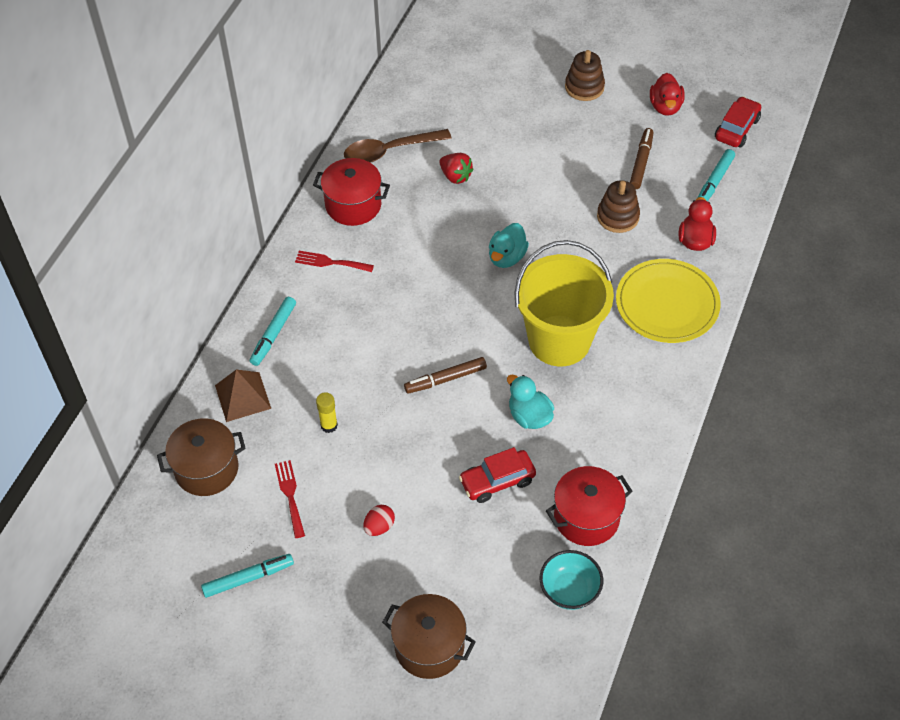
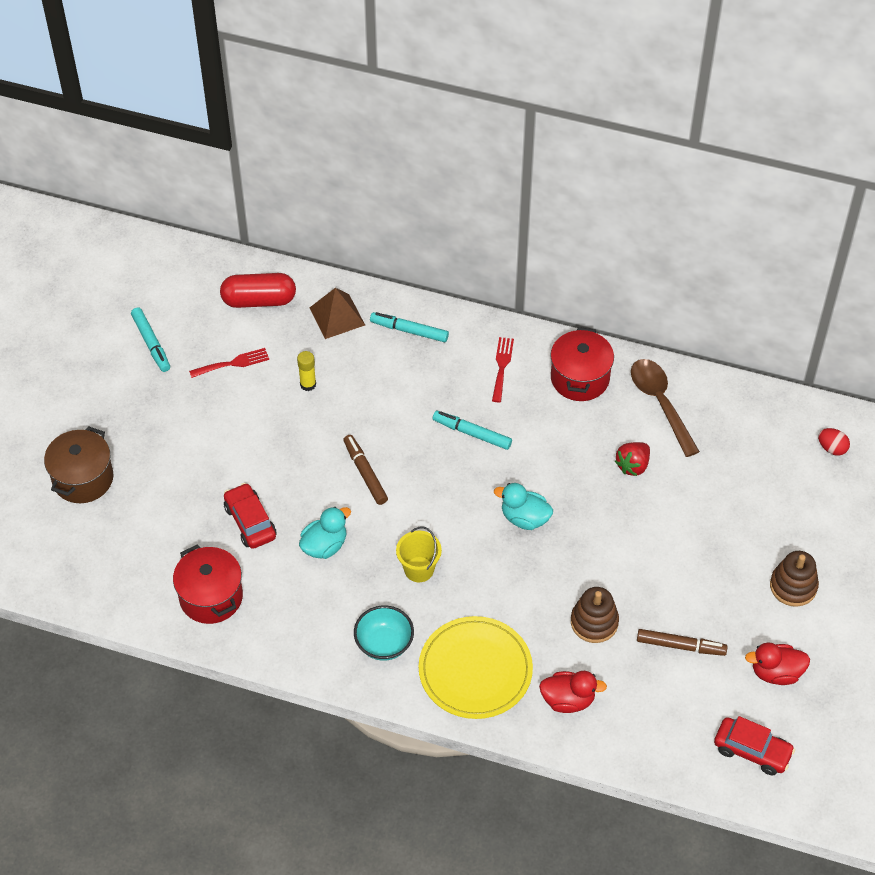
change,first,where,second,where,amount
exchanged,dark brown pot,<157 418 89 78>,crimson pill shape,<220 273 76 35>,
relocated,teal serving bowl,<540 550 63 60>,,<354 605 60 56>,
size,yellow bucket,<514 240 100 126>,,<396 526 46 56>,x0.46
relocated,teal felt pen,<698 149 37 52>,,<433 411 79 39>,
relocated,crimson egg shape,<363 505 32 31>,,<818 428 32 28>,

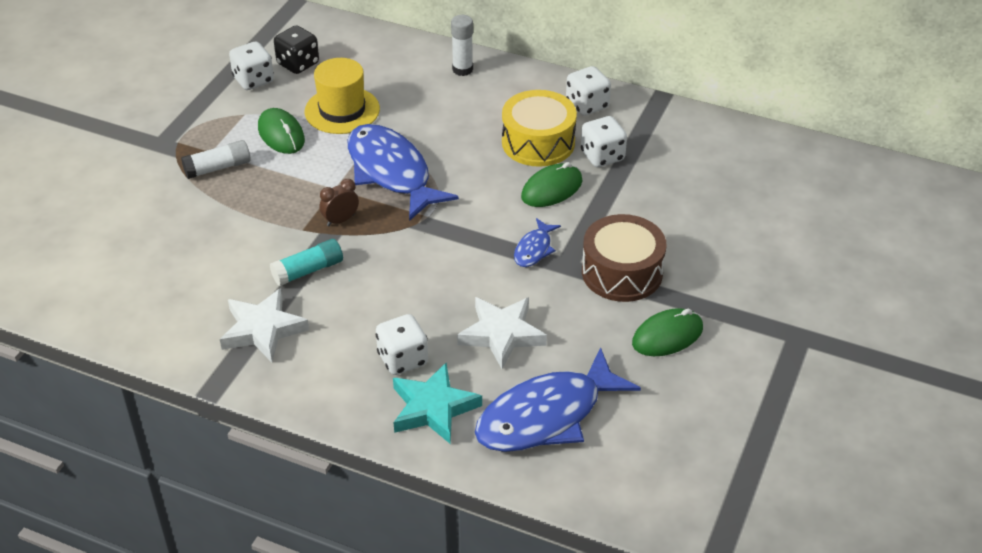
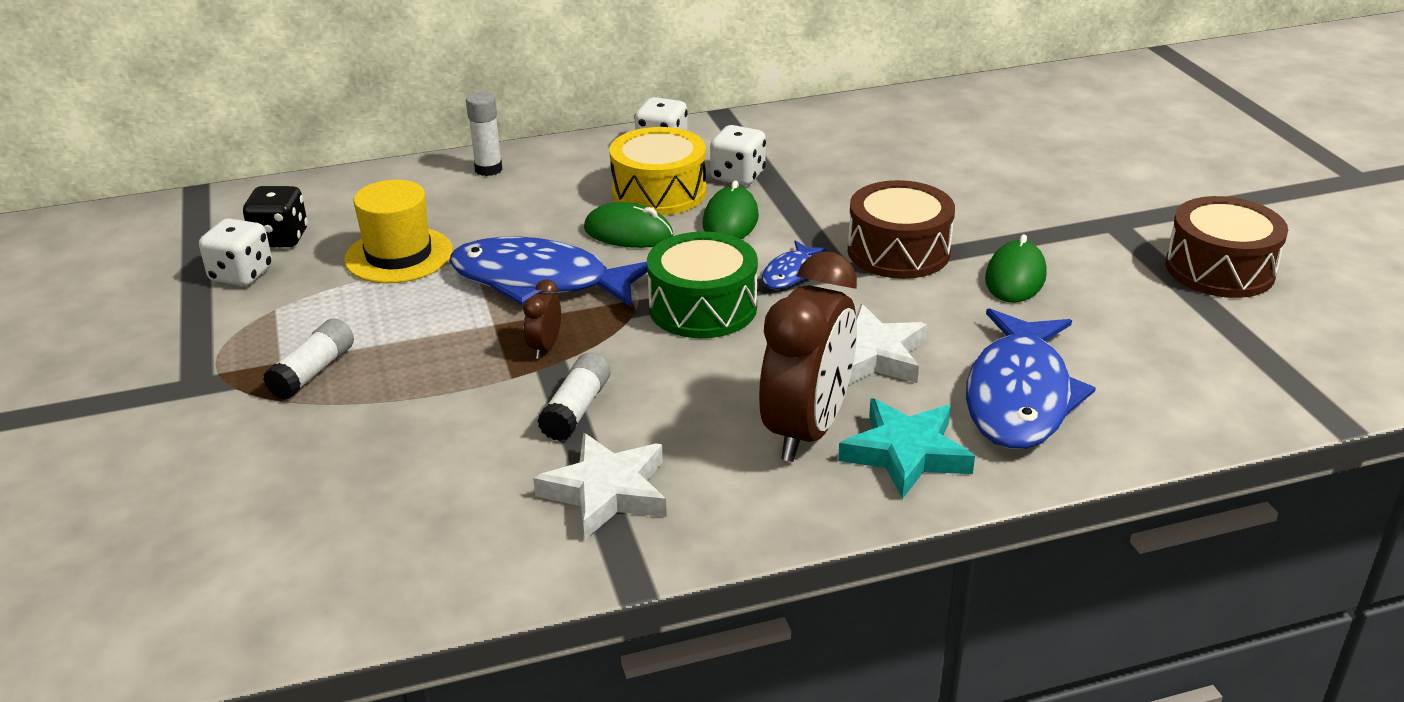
change,first,where,second,where,amount
colour,teal glue stick,<270 239 73 47>,snow-white glue stick,<537 353 74 88>,
relocated,emerald PC mouse,<258 108 47 46>,,<584 202 89 46>,
appeared,,,emerald snare drum,<647 231 111 107>,
exchanged,snow-white dice,<376 314 52 61>,dark brown bedside clock,<759 252 98 210>,
spun,blue fish,<514 218 47 49>,,<762 240 64 49>,45 degrees clockwise
appeared,,,dark brown snare drum,<1165 196 123 102>,

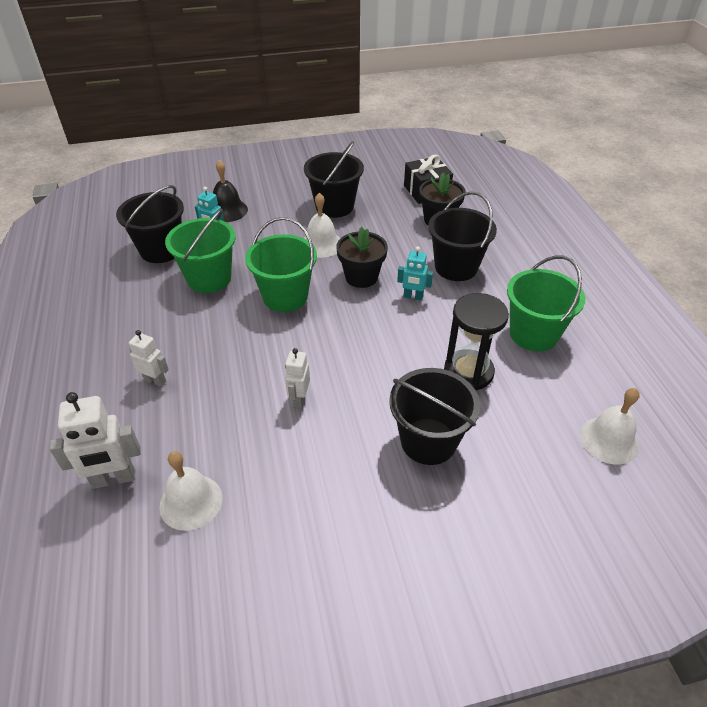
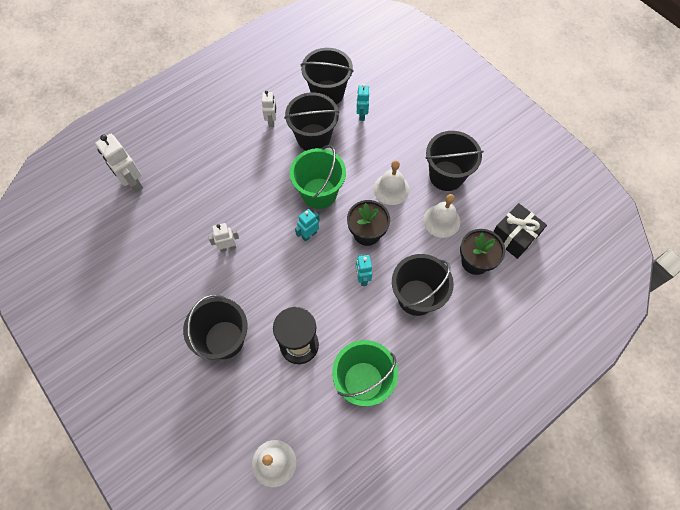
change,first,where,second,where,amount
relocated,snow-white toy robot,<129 330 40 57>,,<262 91 15 36>,
colour,emerald bucket,<165 209 71 84>,black bucket,<284 92 56 59>,
appeared,,,teal toy robot,<295 209 25 33>,
relocated,snow-white school bell,<160 451 63 80>,,<423 194 37 44>,
missing,black school bell,<213 160 35 62>,,,

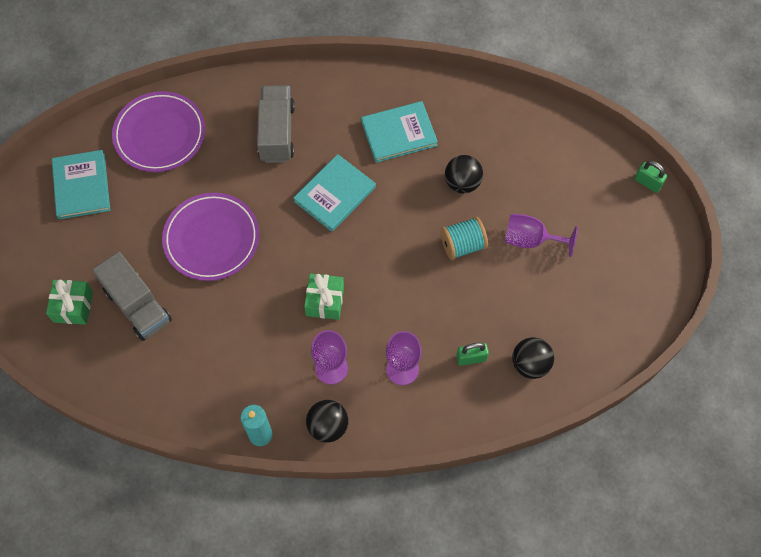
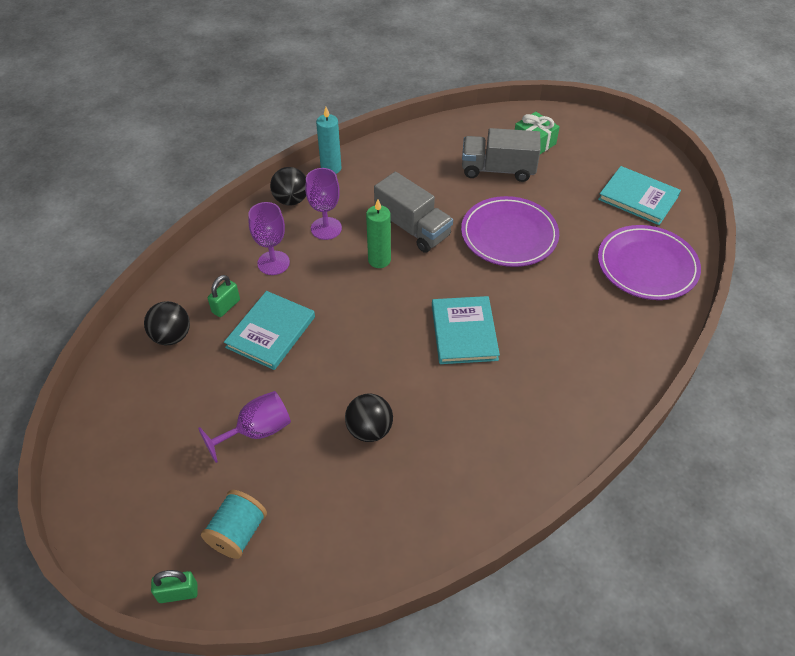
change,first,where,second,where,amount
relocated,teal spool,<440 217 48 43>,,<201 490 66 69>,
relocated,teal hardback,<361 101 77 62>,,<224 291 91 79>,
exchanged,emerald present,<304 273 40 47>,emerald wax candle,<366 199 25 69>,
relocated,gray truck,<257 85 38 78>,,<374 172 79 81>,

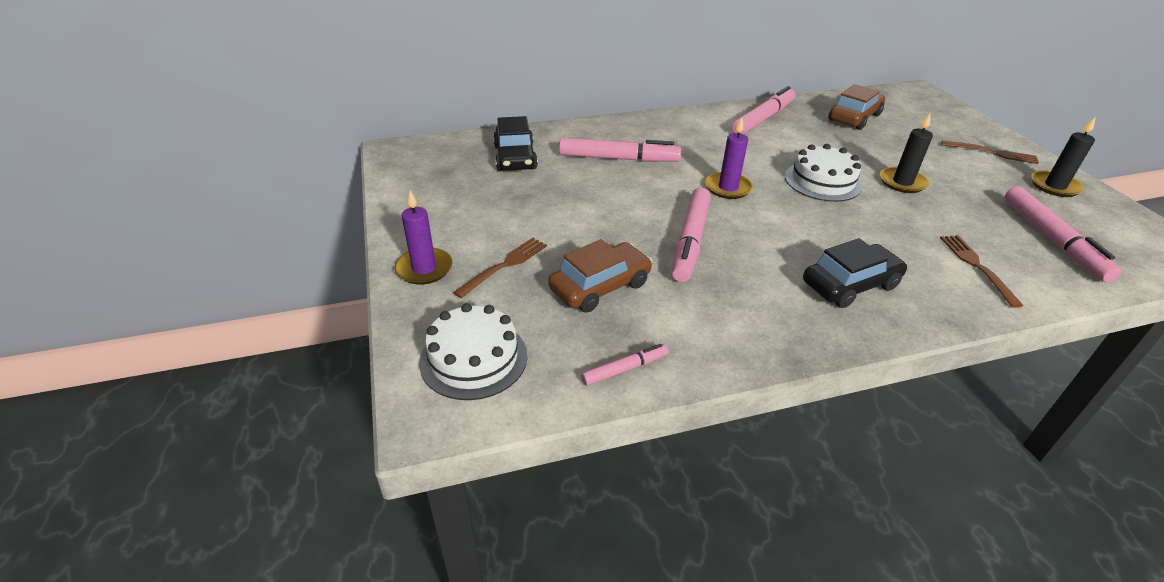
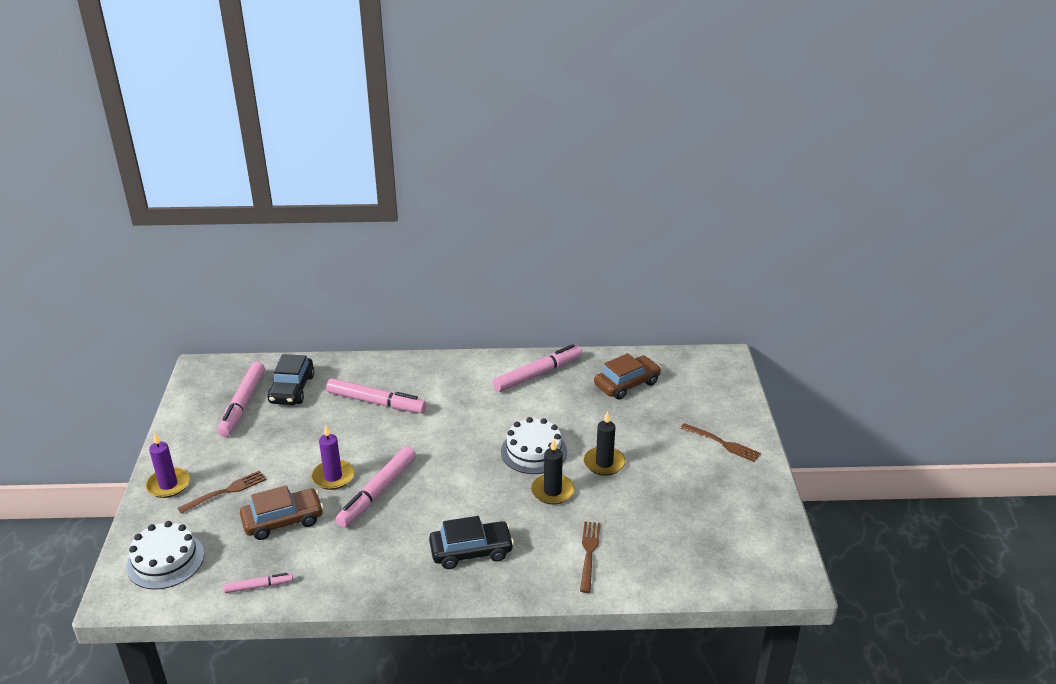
change,first,where,second,where,amount
relocated,pink felt pen,<1004 187 117 95>,,<217 362 48 75>,
relocated,purple wax candle,<705 117 48 82>,,<311 425 43 65>,
relocated,black wax candle,<1031 116 65 81>,,<531 439 43 66>,

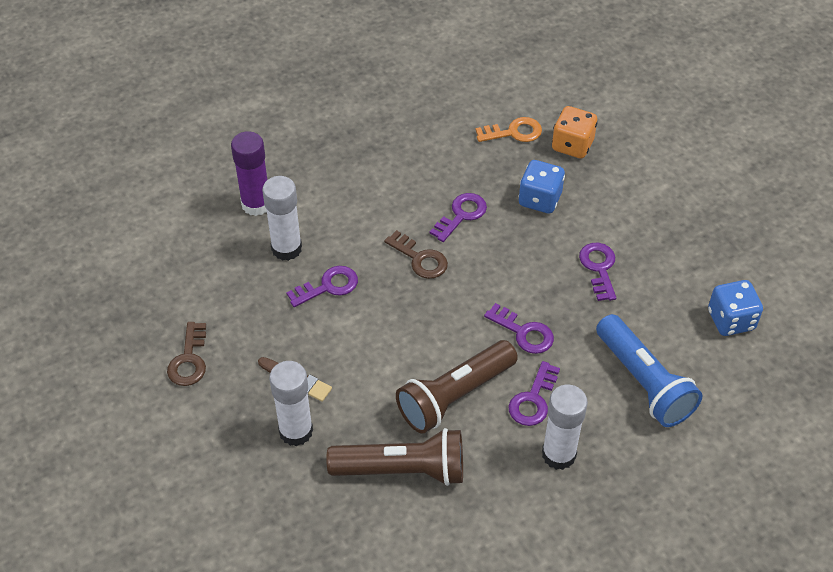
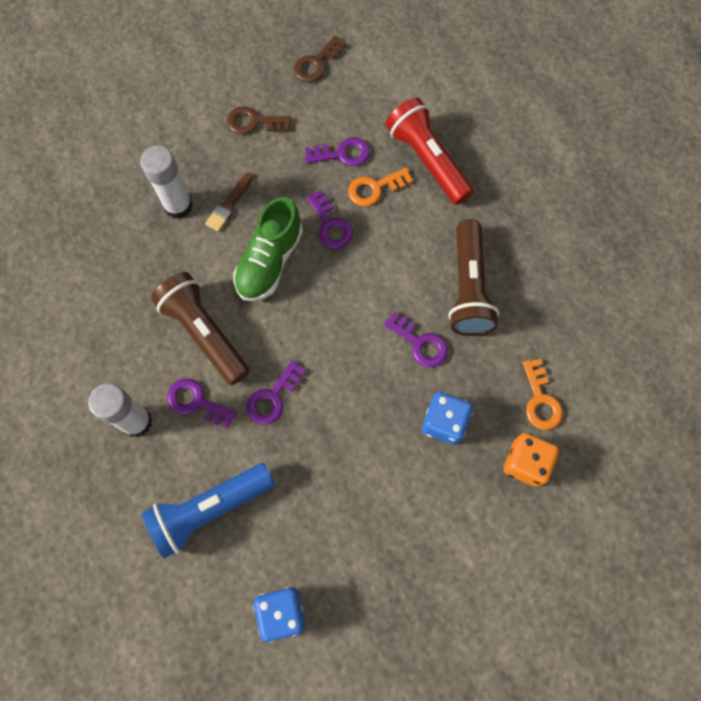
change,first,where,second,where,amount
appeared,,,emerald shoe,<233 197 70 104>,
relocated,dark brown door key,<384 230 64 49>,,<294 36 52 46>,
relocated,purple door key,<579 243 37 58>,,<305 137 65 29>,
exchanged,snow-white glue stick,<262 176 40 85>,orange door key,<348 167 65 39>,
exchanged,purple glue stick,<231 131 36 85>,crimson pocket torch,<386 98 87 107>,
relocated,dark brown pocket torch,<326 428 137 58>,,<448 219 51 117>,

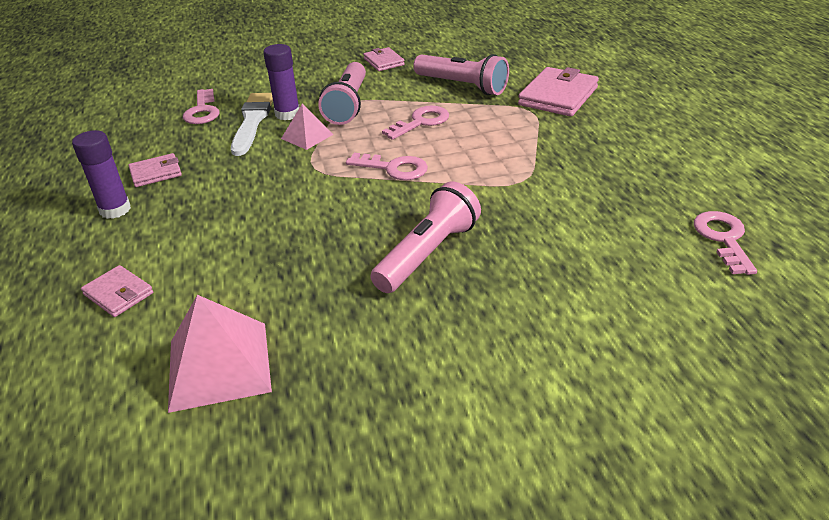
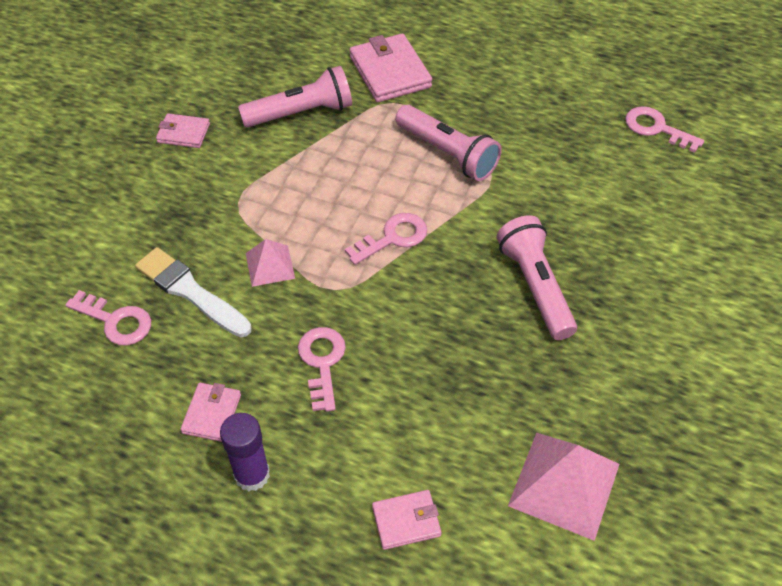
change,first,where,second,where,amount
relocated,pink door key,<382 106 67 34>,,<298 327 48 85>,
relocated,pink pocket torch,<318 62 48 63>,,<395 105 106 76>,
missing,purple glue stick,<263 44 37 76>,,,

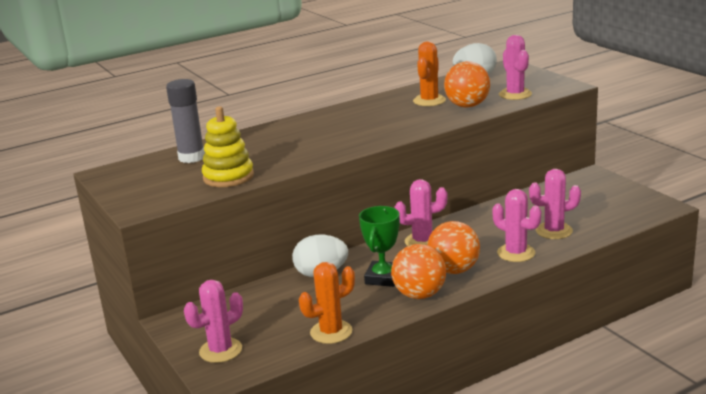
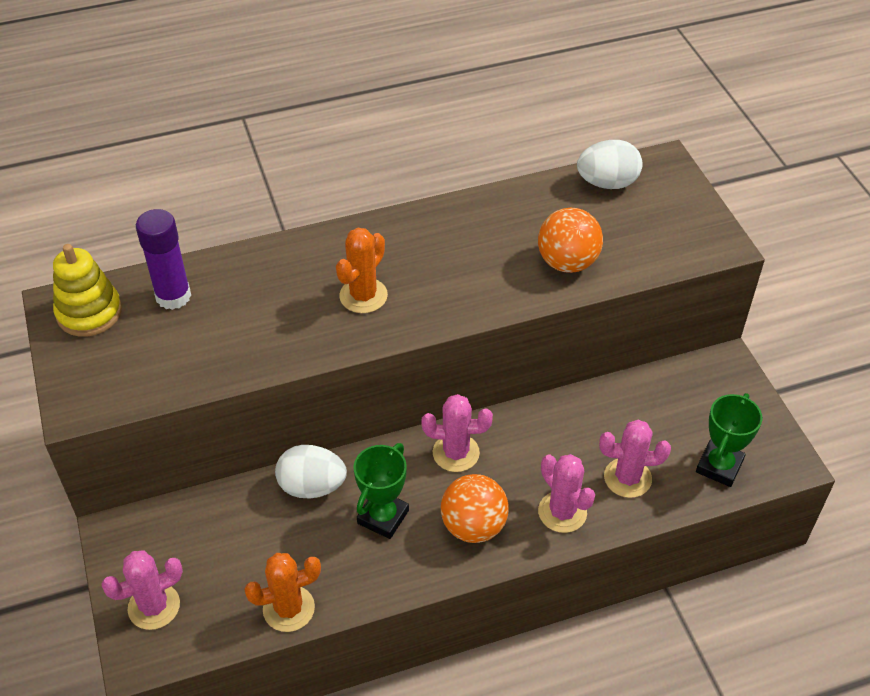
change,first,where,second,where,amount
relocated,yellow stacking toy,<202 106 52 81>,,<53 244 69 93>,
colour,gray glue stick,<166 79 39 84>,purple glue stick,<136 209 55 101>,
relocated,orange prickly plant,<413 41 33 65>,,<336 228 52 85>,
appeared,,,emerald prize cup,<696 393 66 94>,
missing,orange ball,<391 244 55 55>,,,
missing,pink prickly plant,<499 35 33 65>,,,

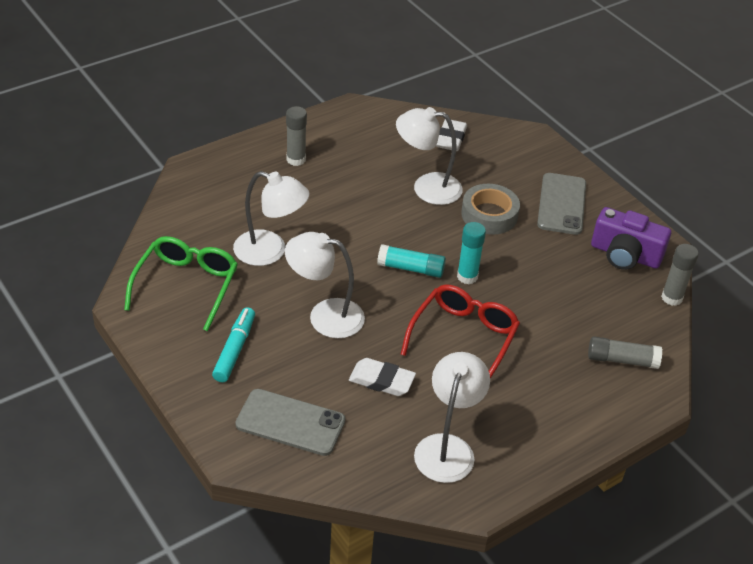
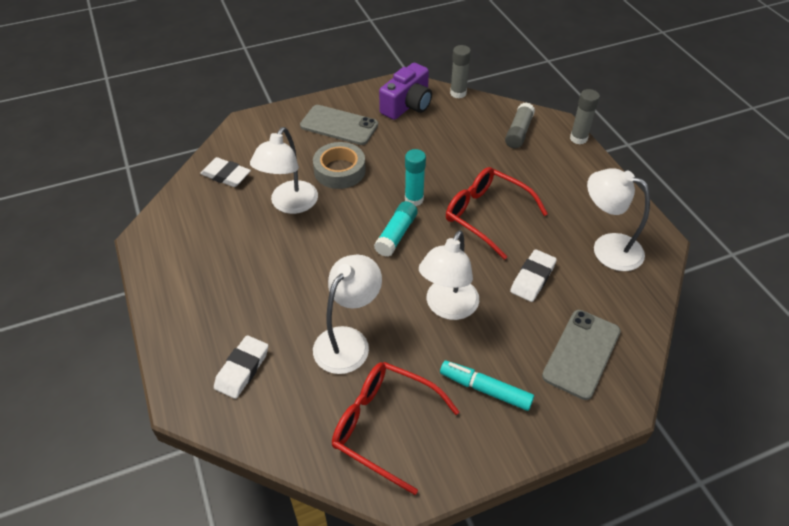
change,first,where,second,where,amount
appeared,,,snow-white gum eraser,<214 335 54 64>,
colour,emerald spectacles,<124 236 114 95>,crimson spectacles,<332 362 127 133>,
relocated,gray glue stick,<286 106 21 60>,,<570 89 30 55>,

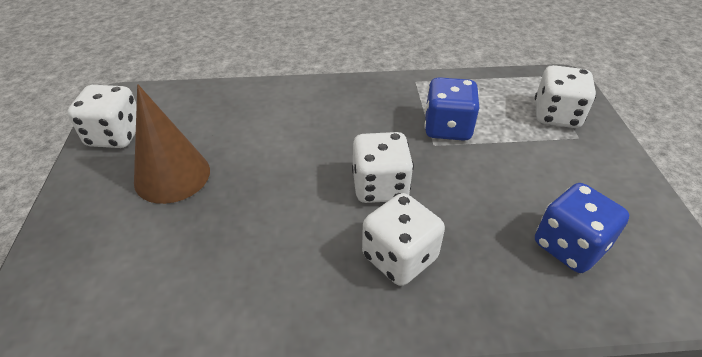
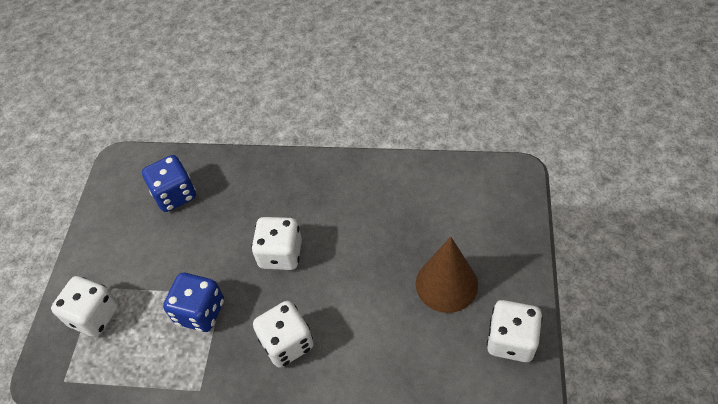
change,first,where,second,where,amount
relocated,snow-white dice,<362 193 83 93>,,<253 301 61 67>,

